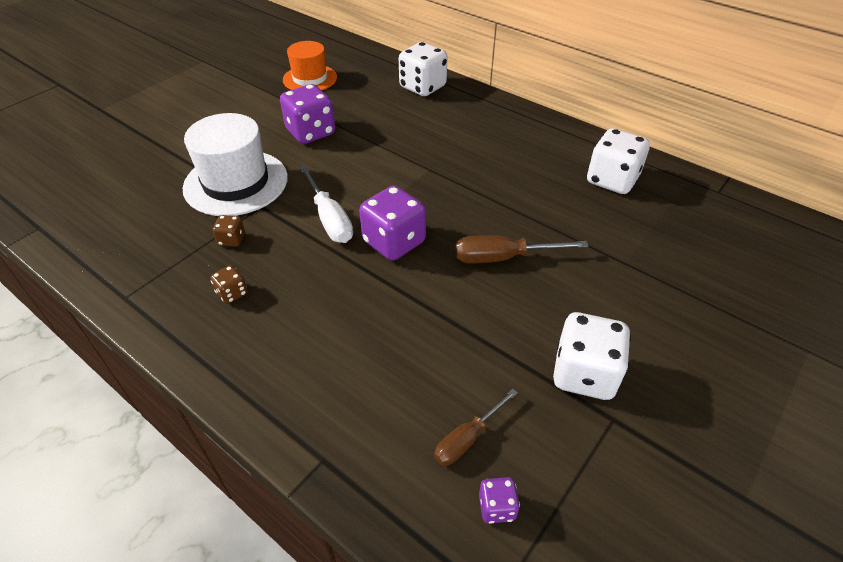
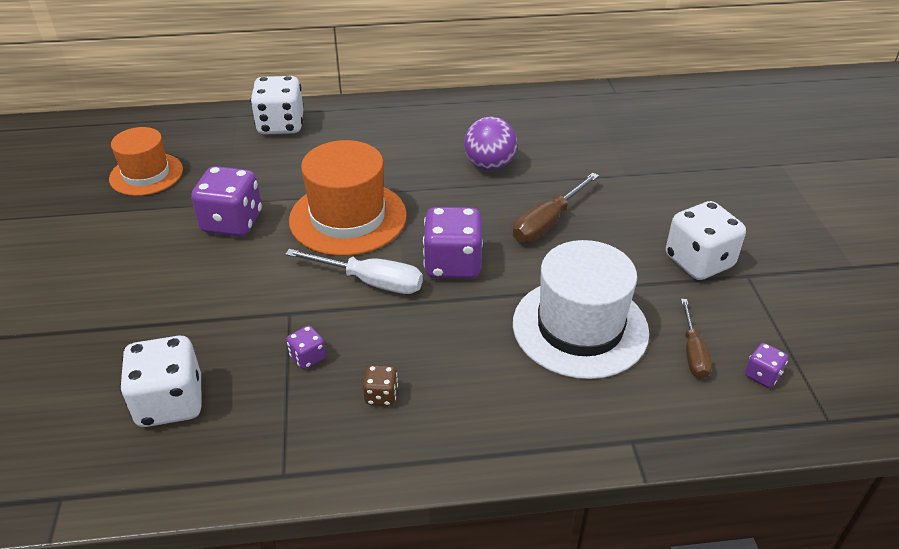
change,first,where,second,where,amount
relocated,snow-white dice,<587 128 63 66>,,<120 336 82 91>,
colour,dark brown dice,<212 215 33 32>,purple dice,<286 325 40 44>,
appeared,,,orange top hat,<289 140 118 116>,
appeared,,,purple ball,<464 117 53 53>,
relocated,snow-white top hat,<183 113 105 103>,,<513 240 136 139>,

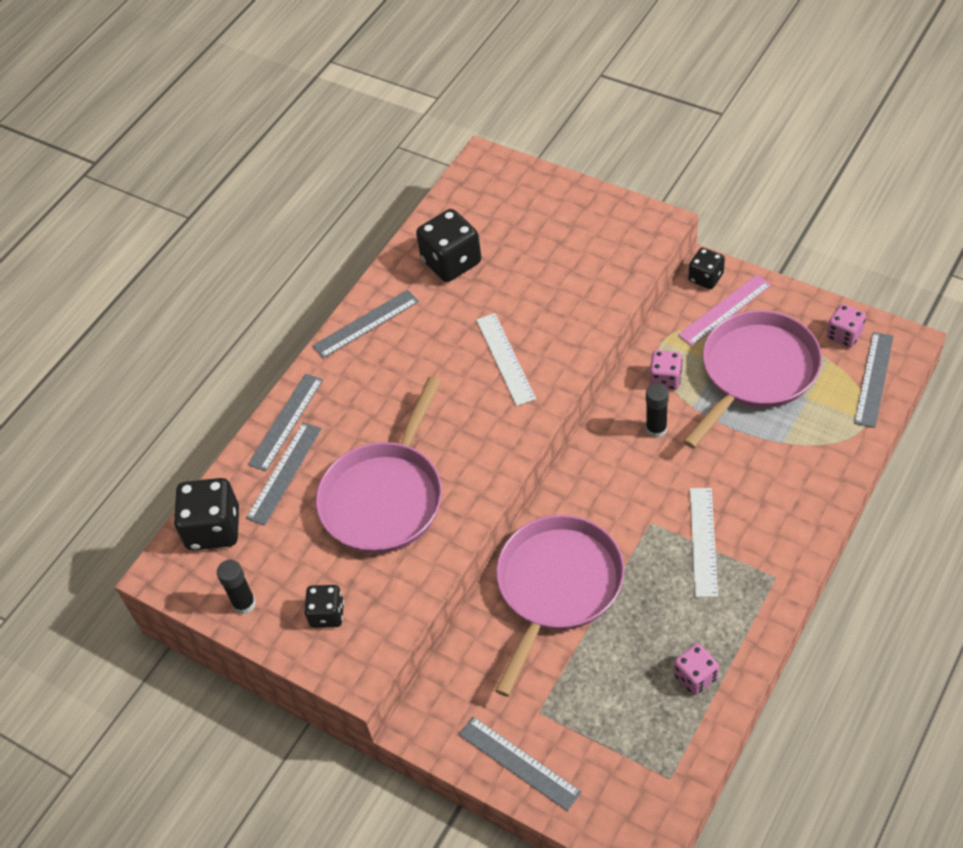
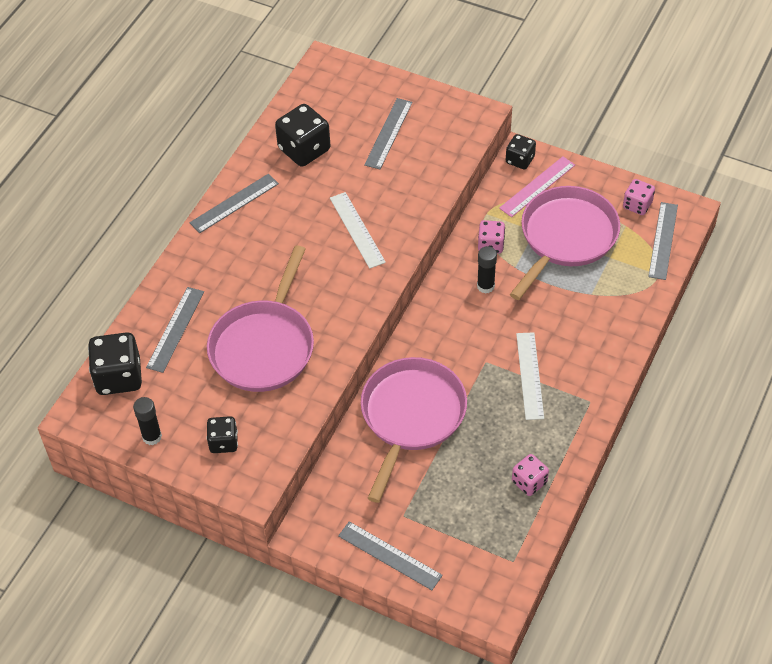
change,first,where,second,where,amount
relocated,gray straightedge,<248 374 75 98>,,<364 98 48 71>,

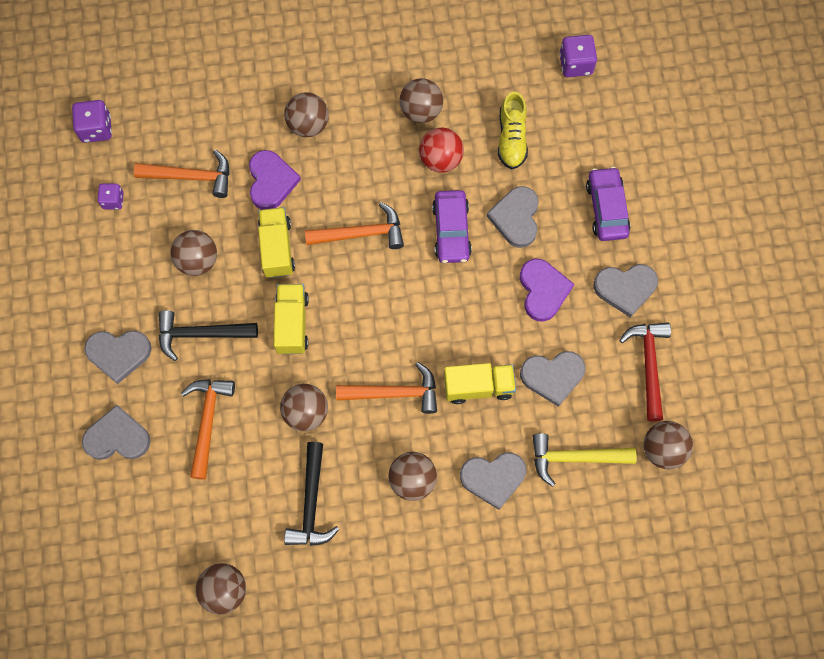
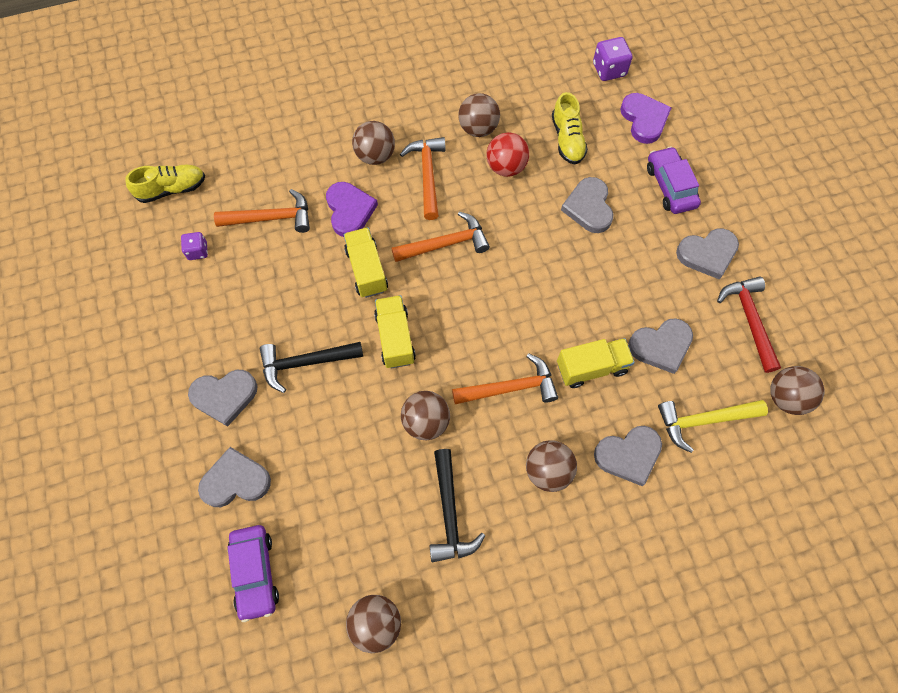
change,first,where,second,where,amount
exchanged,purple dice,<72 100 40 43>,yellow shoe,<125 165 80 38>,
relocated,purple car,<432 190 40 73>,,<228 525 51 97>,
relocated,orange claw hammer,<181 379 54 101>,,<400 137 46 83>,
relocated,purple heart,<520 259 54 63>,,<620 93 52 51>,
missing,dark brown ball,<171 230 46 46>,,,

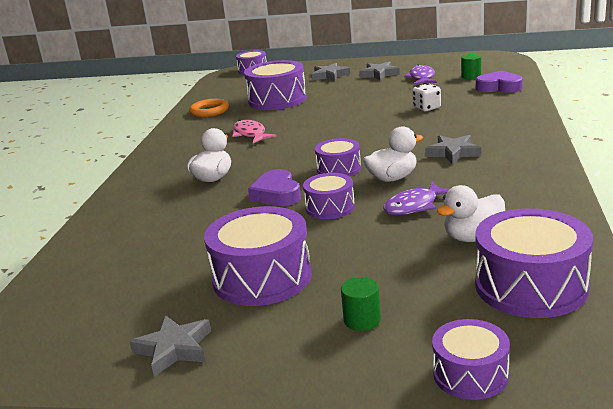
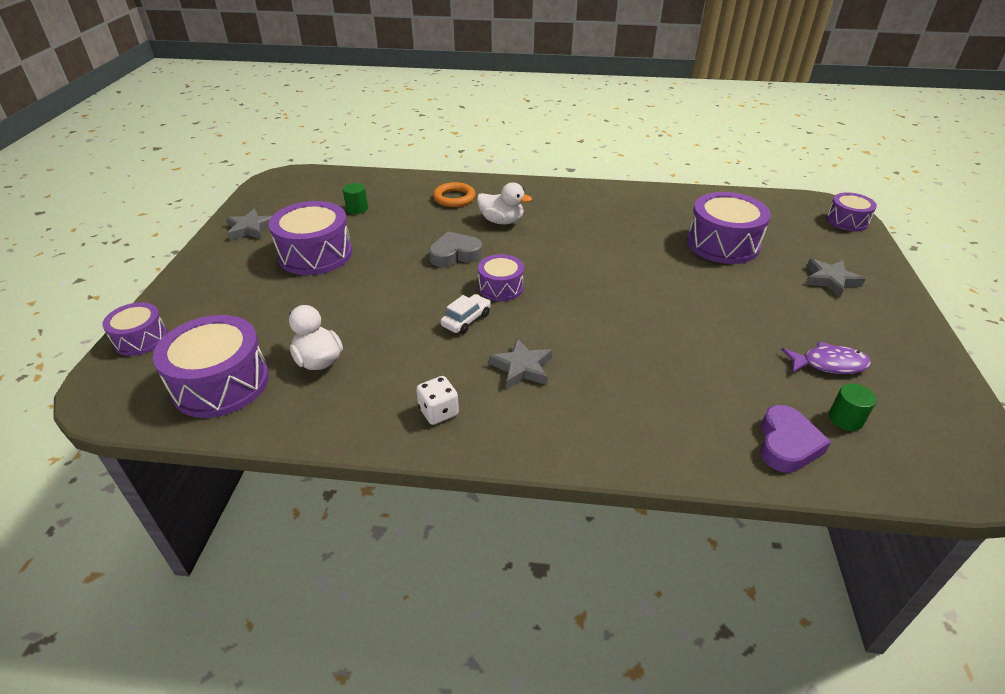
change,first,where,second,where,amount
relocated,emerald solid cylinder,<341 277 40 54>,,<343 183 25 31>,
relocated,snow-white dice,<412 84 29 27>,,<416 376 43 49>,
colour,purple heart,<248 169 53 37>,gray heart,<429 232 53 35>,
relocated,orange torus,<189 99 40 18>,,<433 182 43 25>,
exchanged,snow-white duck,<363 126 60 56>,snow-white car,<440 294 51 40>,
missing,pink fish,<232 120 45 23>,,,
missing,purple snare drum,<303 173 52 46>,,,
missing,gray five-pointed star,<359 62 41 18>,,,
missing,purple fish,<383 181 67 34>,,,

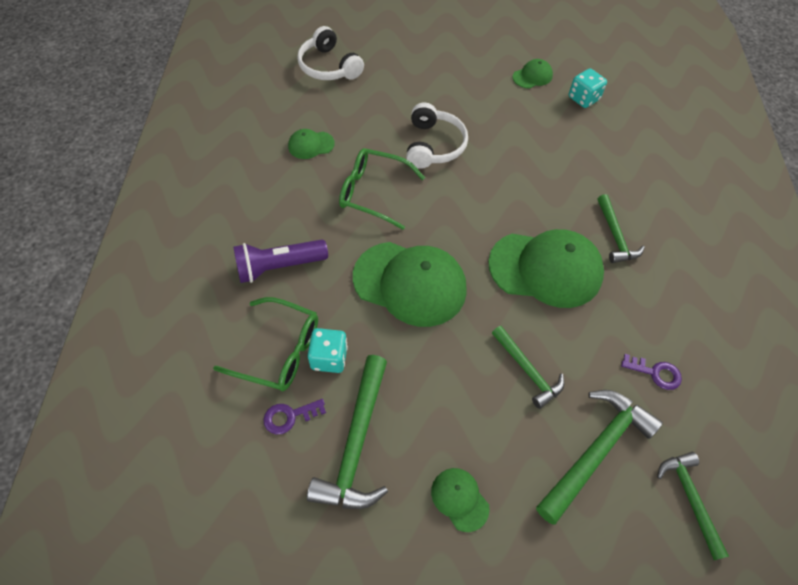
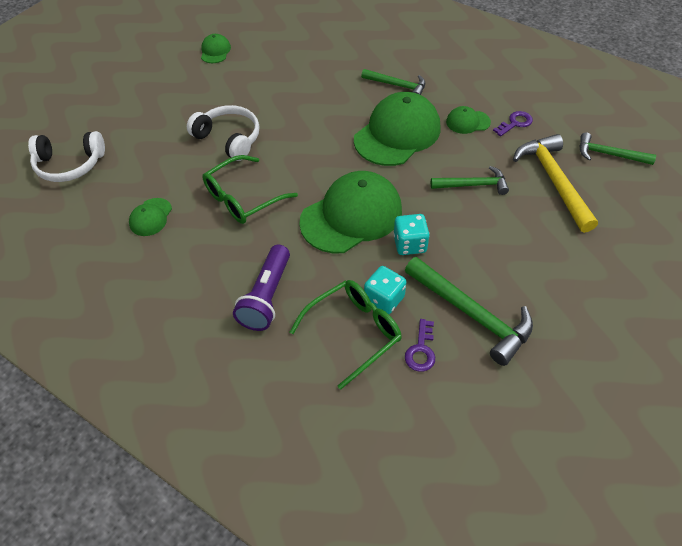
change,first,where,second,where,amount
relocated,teal dice,<569 68 38 40>,,<393 214 37 41>,
relocated,emerald cap,<431 468 59 64>,,<446 106 45 28>,
colour,emerald claw hammer,<536 390 127 135>,yellow claw hammer,<513 134 85 99>,

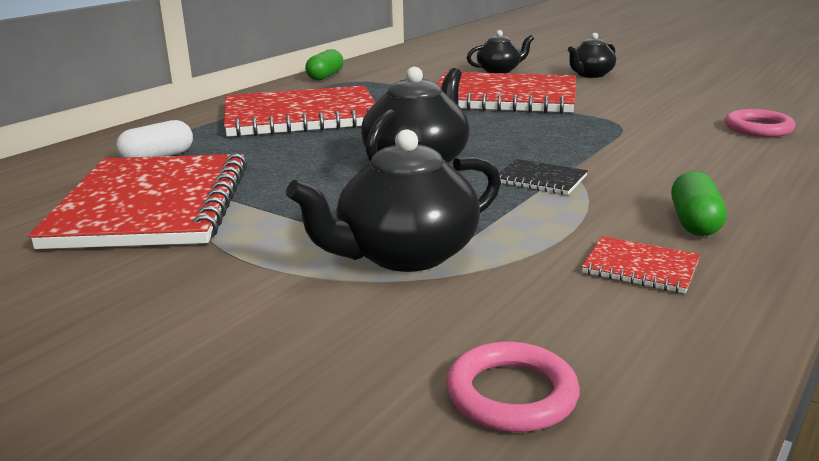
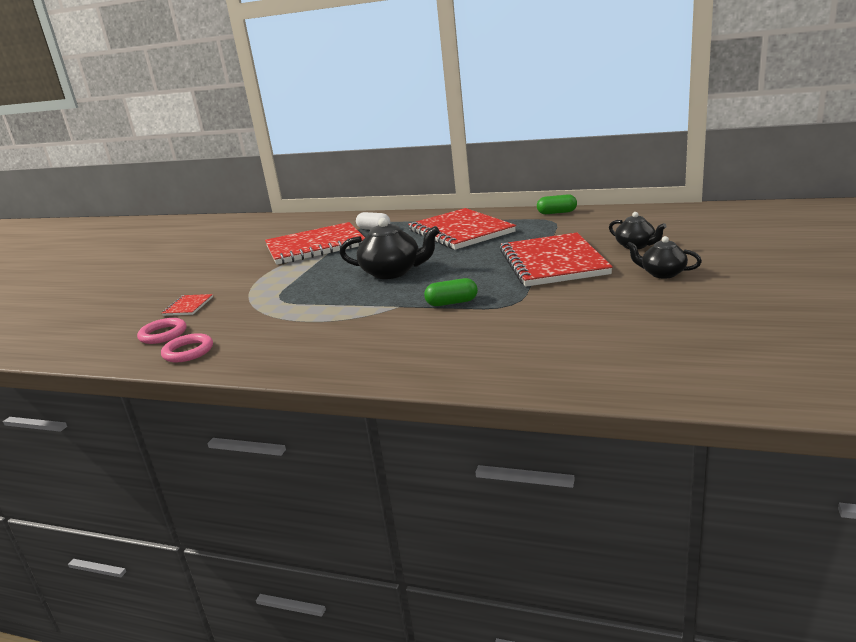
change,first,where,second,where,amount
relocated,pink torus,<725 109 71 28>,,<161 333 52 29>,
relocated,crimson notebook,<582 236 118 58>,,<162 294 51 22>,
relocated,emerald pill shape,<671 171 56 65>,,<424 278 54 28>,
missing,black teapot,<286 129 215 143>,,,
missing,black notebook,<499 159 89 36>,,,

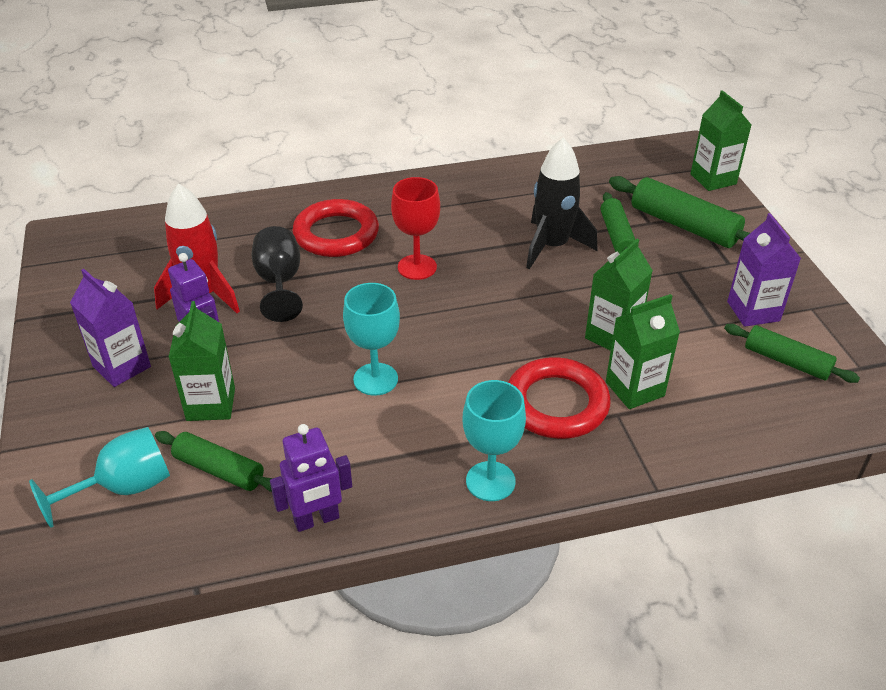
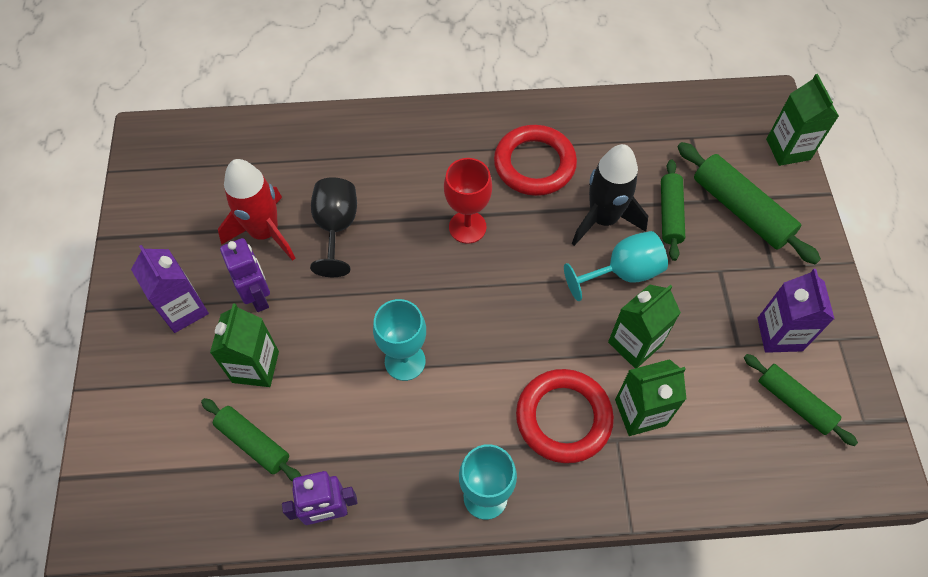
change,first,where,second,where,amount
relocated,crimson torus,<292 199 87 58>,,<494 125 83 71>,
relocated,teal chalice,<29 427 141 101>,,<564 231 104 70>,

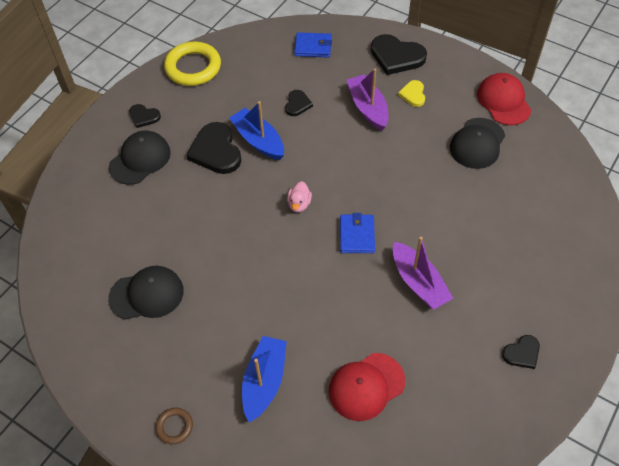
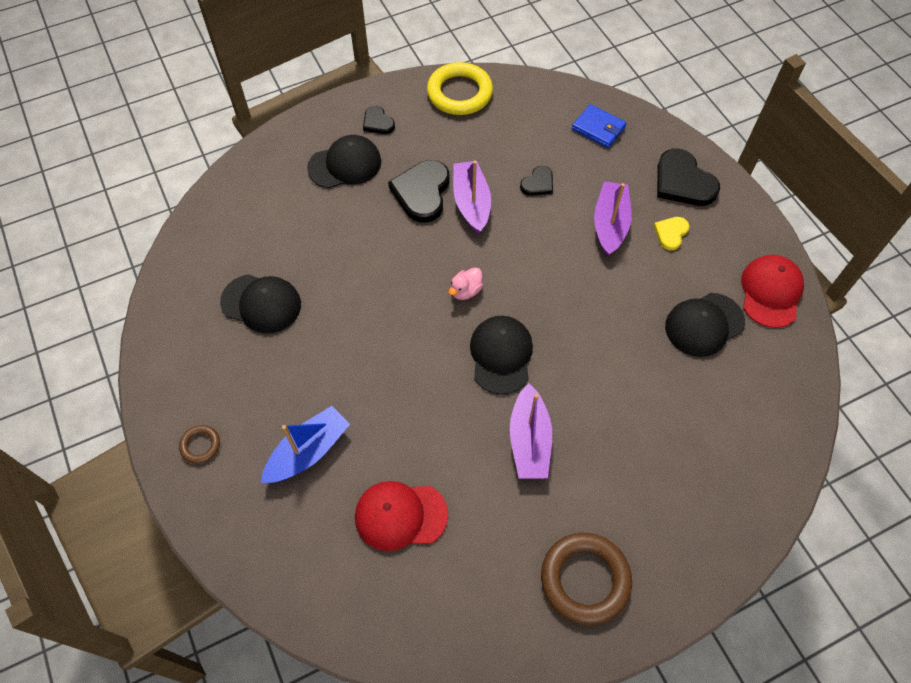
change,first,where,second,where,amount
colour,blue toy boat,<229 101 55 59>,purple toy boat,<453 161 38 73>,
exchanged,blue billfold,<340 213 35 40>,black cap,<470 316 63 79>,
exchanged,black heart,<502 335 38 34>,dark brown torus,<541 533 91 92>,

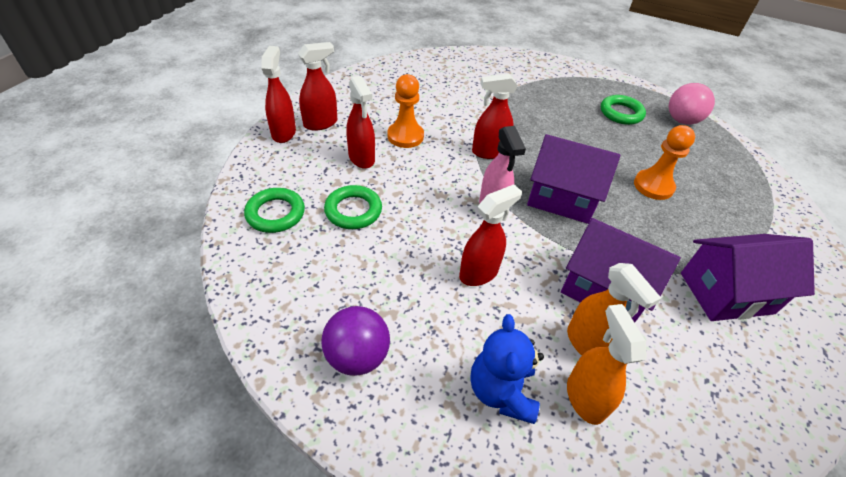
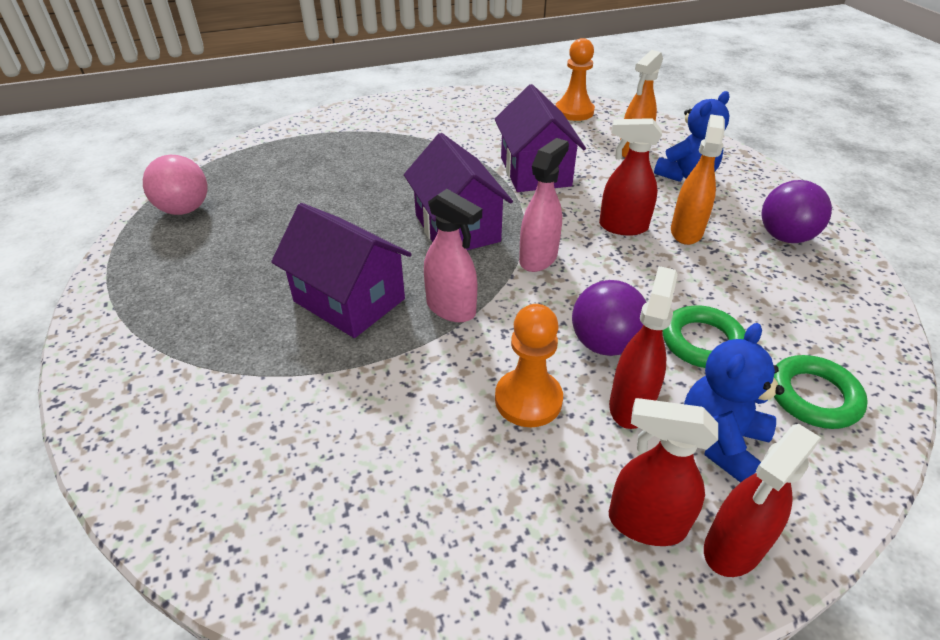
change,first,where,second,where,amount
relocated,purple toy house,<681 234 134 87>,,<271 203 140 135>,
colour,crimson sprayer,<472 74 46 85>,pink sprayer,<424 189 58 133>,
relocated,orange chess pawn,<634 125 61 75>,,<556 38 39 83>,
appeared,,,purple ball,<572 280 75 76>,
relocated,orange sprayer,<567 263 94 92>,,<671 114 54 131>,
appeared,,,blue stuffed bear,<684 323 100 160>,
missing,emerald torus,<601 95 45 30>,,,

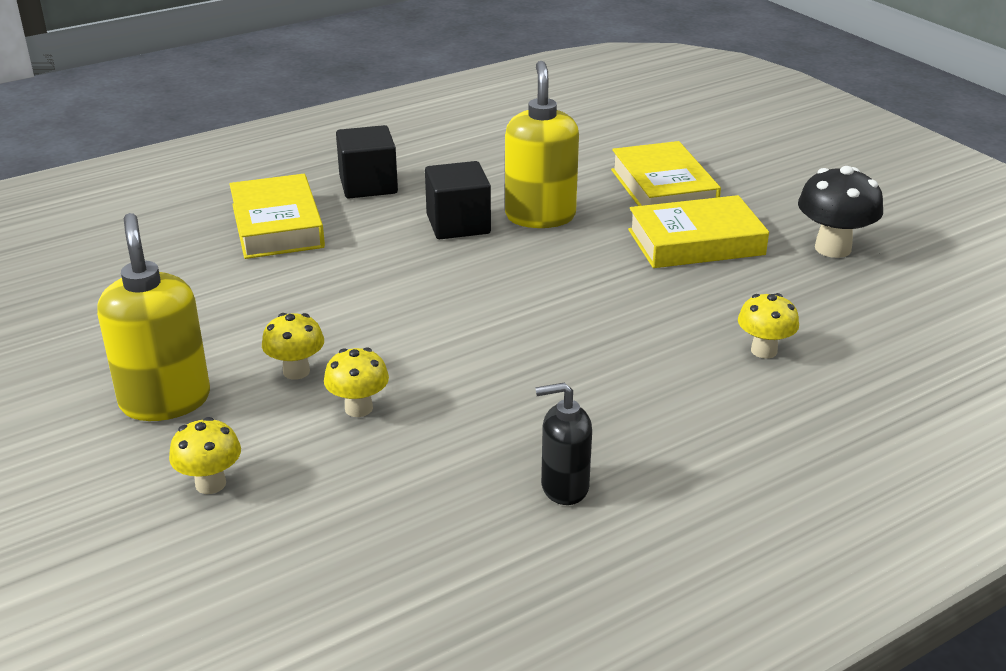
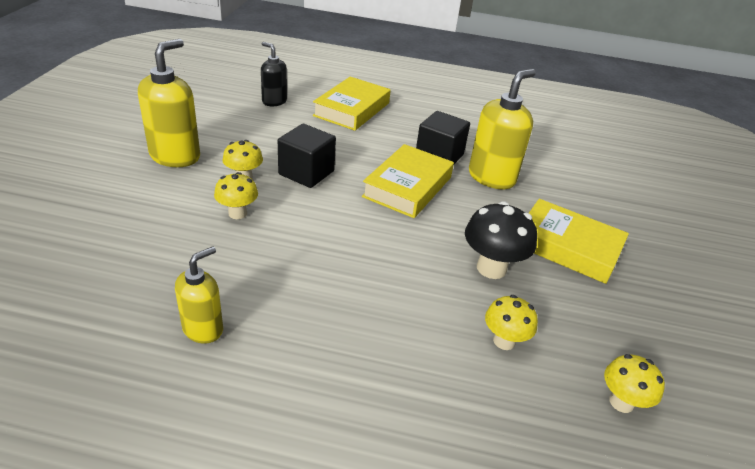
change,first,where,second,where,amount
appeared,,,yellow pump bottle,<175 246 48 98>,
relocated,black pump bottle,<535 383 57 122>,,<261 42 26 64>,
relocated,black block,<336 125 62 73>,,<278 124 58 64>,
relocated,yellow hardback,<611 141 110 65>,,<362 144 92 74>,
relocated,black toadstool,<798 166 85 92>,,<465 201 72 78>,
relocated,yellow toadstool,<169 417 72 77>,,<604 354 61 59>,

